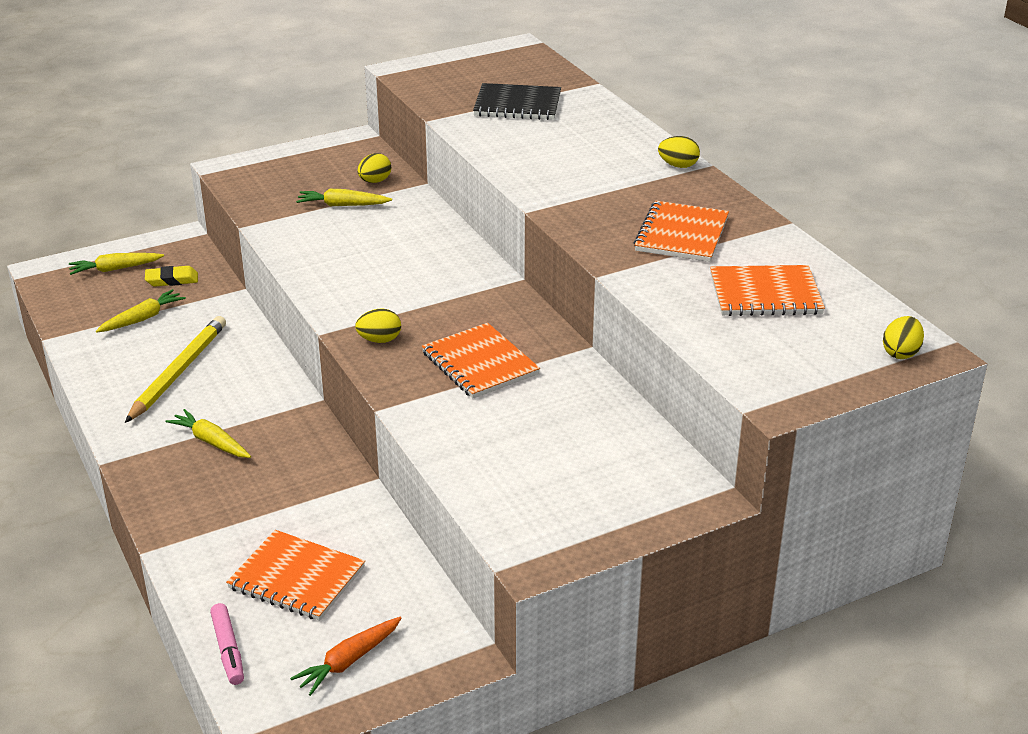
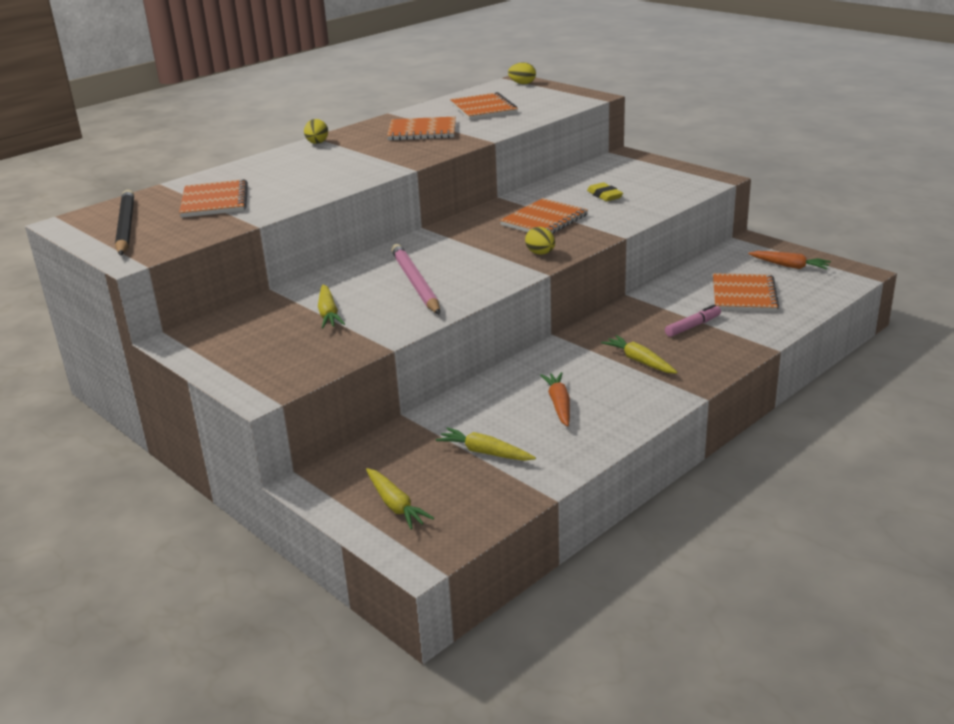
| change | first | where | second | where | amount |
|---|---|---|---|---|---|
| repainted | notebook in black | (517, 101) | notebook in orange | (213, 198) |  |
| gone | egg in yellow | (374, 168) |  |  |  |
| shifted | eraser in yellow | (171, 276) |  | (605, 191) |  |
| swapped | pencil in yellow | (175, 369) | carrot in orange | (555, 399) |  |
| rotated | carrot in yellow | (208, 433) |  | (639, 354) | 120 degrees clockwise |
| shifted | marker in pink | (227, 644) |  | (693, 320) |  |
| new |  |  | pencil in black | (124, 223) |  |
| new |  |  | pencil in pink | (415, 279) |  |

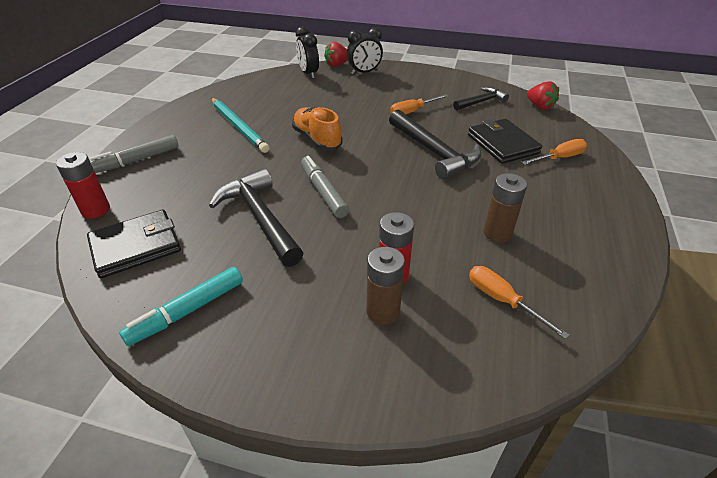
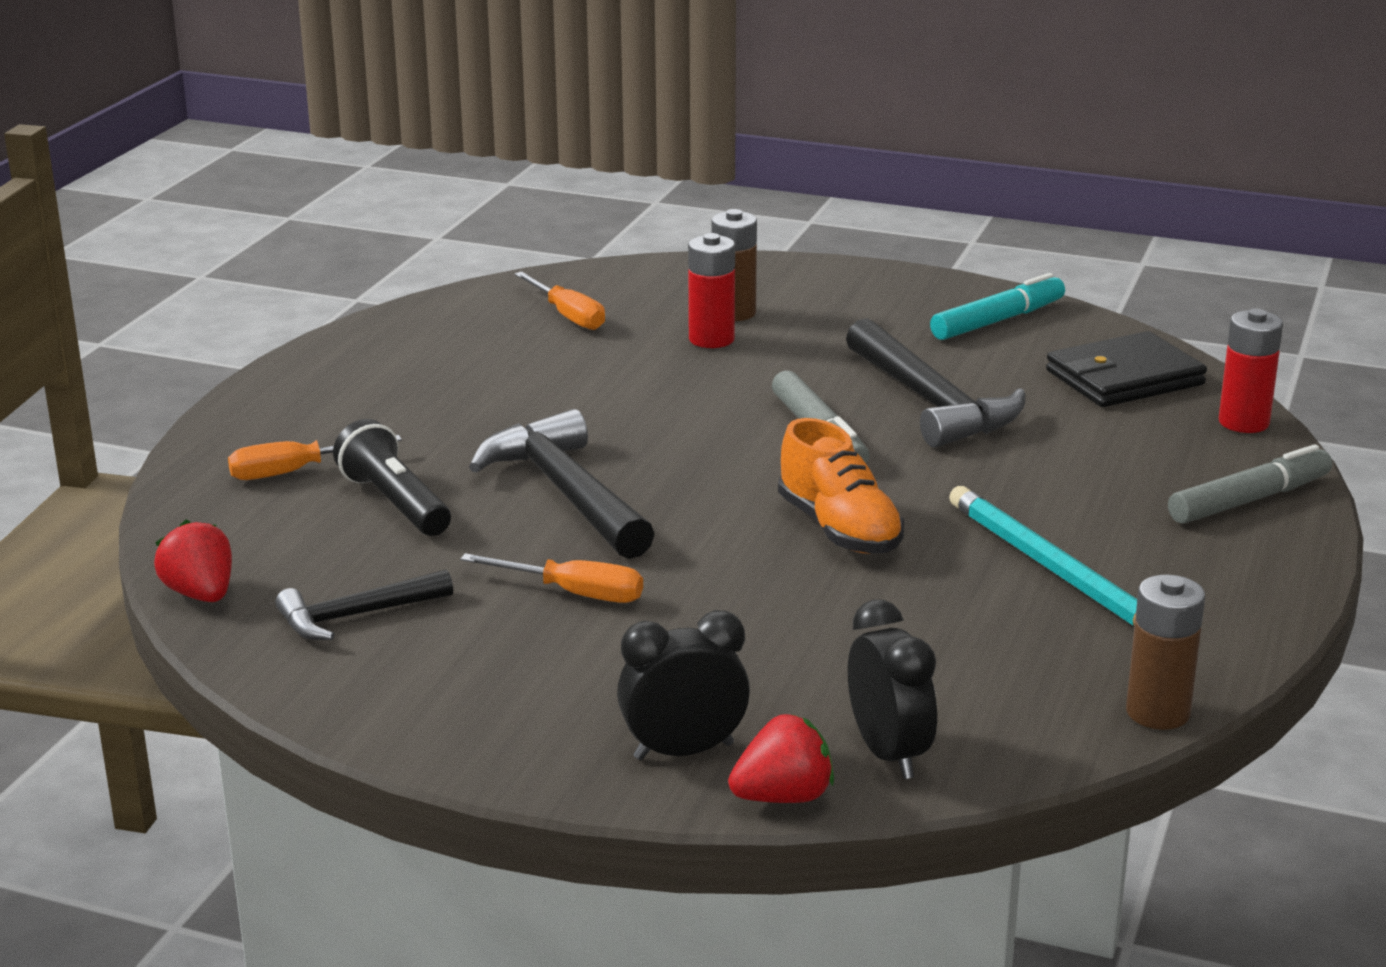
| change | first | where | second | where | amount |
|---|---|---|---|---|---|
| rotated | screwdriver in orange | (419, 104) |  | (551, 578) | 45 degrees clockwise |
| swapped | wallet in black | (505, 141) | flashlight in black | (392, 477) |  |
| shifted | battery in brown | (505, 208) |  | (1165, 652) |  |

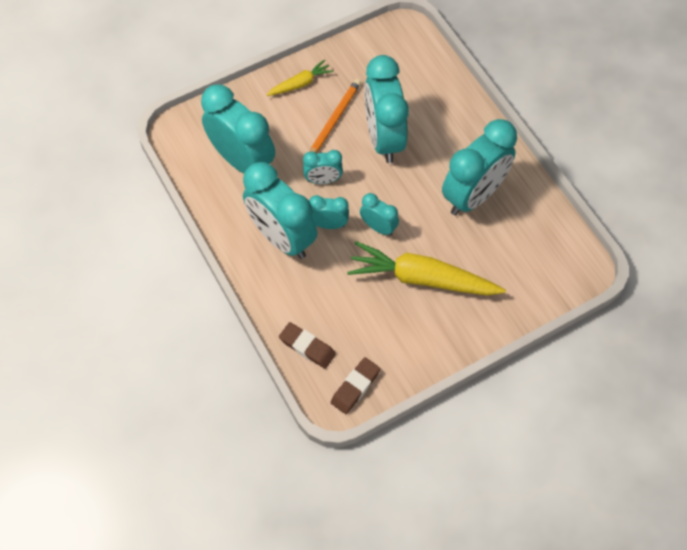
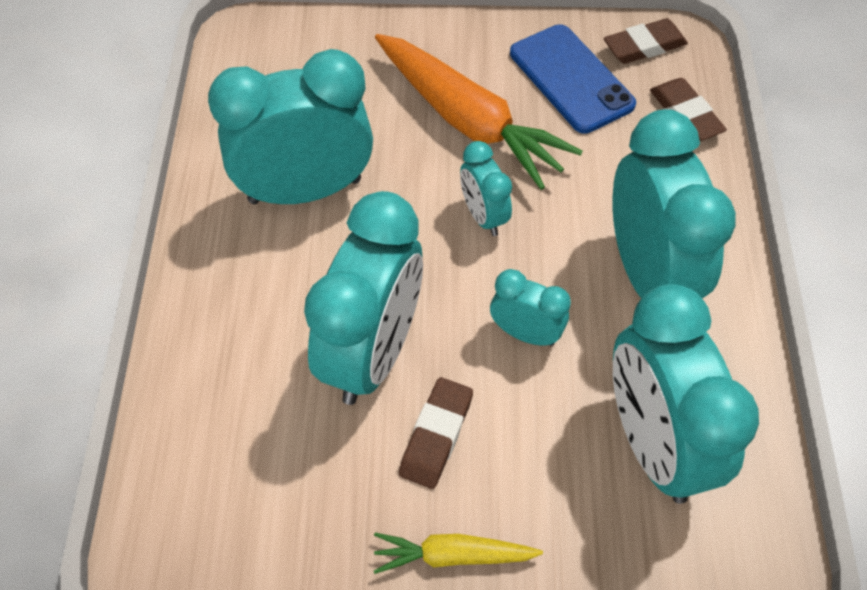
| change | first | where | second | where | amount |
|---|---|---|---|---|---|
| swapped | pencil in orange | (335, 116) | eraser in brown | (436, 433) |  |
| gone | clock in turquoise | (329, 212) |  |  |  |
| repainted | carrot in yellow | (426, 268) | carrot in orange | (479, 112) |  |
| new |  |  | phone in blue | (573, 79) |  |

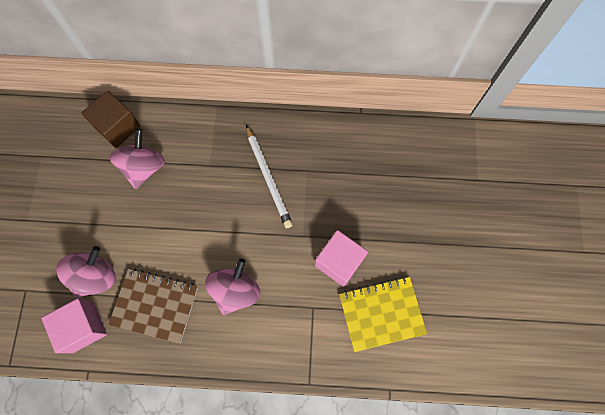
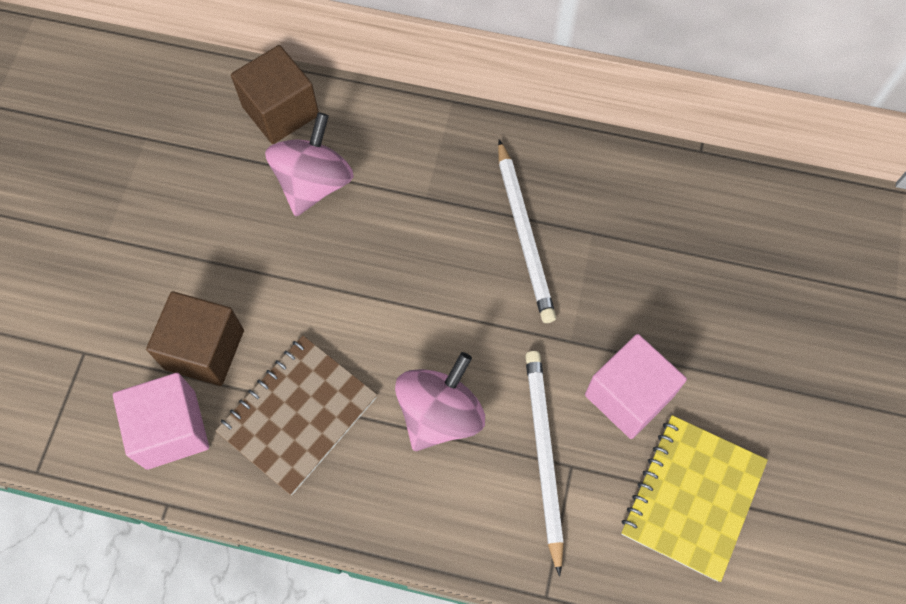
| change | first | where | second | where | amount |
|---|---|---|---|---|---|
| swapped | spinning top in pink | (85, 272) | cube in brown | (195, 338) |  |
| rotated | notebook in brown | (153, 306) |  | (296, 415) | 75 degrees counterclockwise |
| rotated | notebook in yellow | (383, 314) |  | (694, 498) | 60 degrees counterclockwise |
| new |  |  | pencil in white | (544, 464) |  |

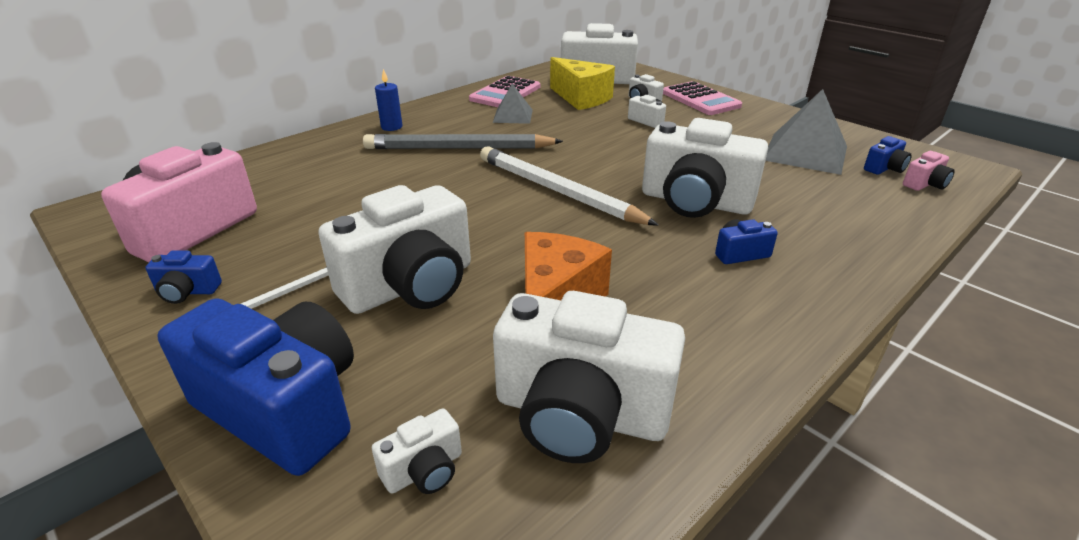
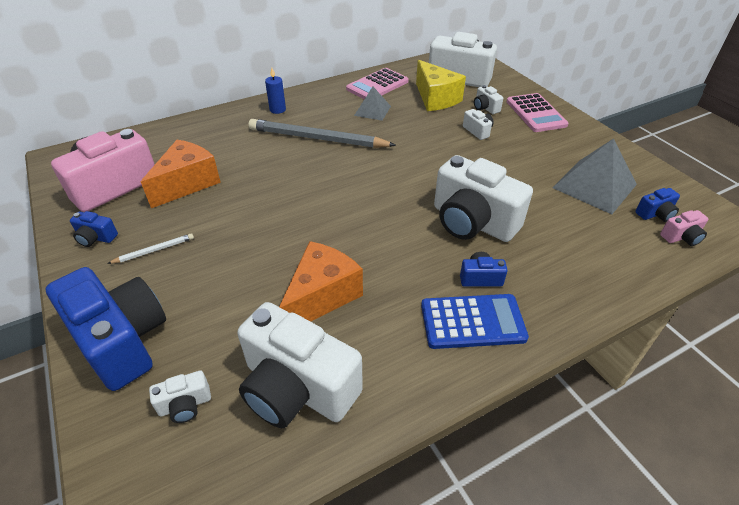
| change | first | where | second | where | amount |
|---|---|---|---|---|---|
| gone | pencil in white | (569, 186) |  |  |  |
| gone | camera in white | (394, 249) |  |  |  |
| new |  |  | cheese in orange | (181, 174) |  |
| new |  |  | calculator in blue | (475, 321) |  |

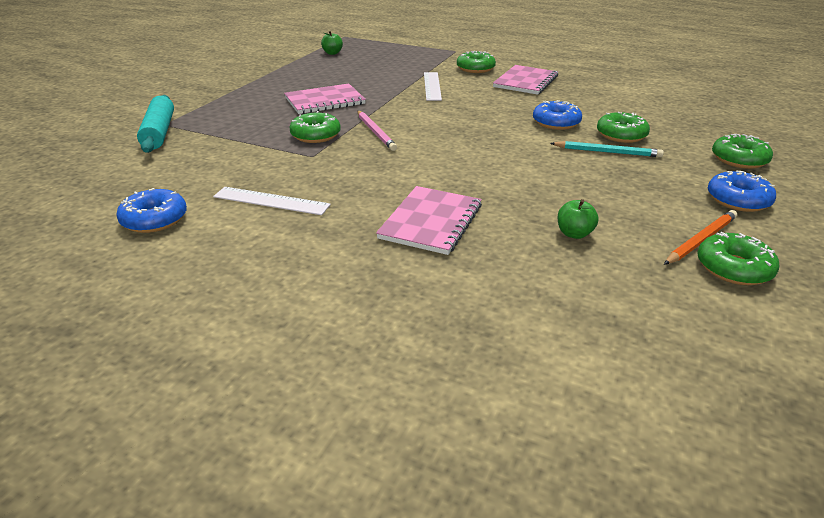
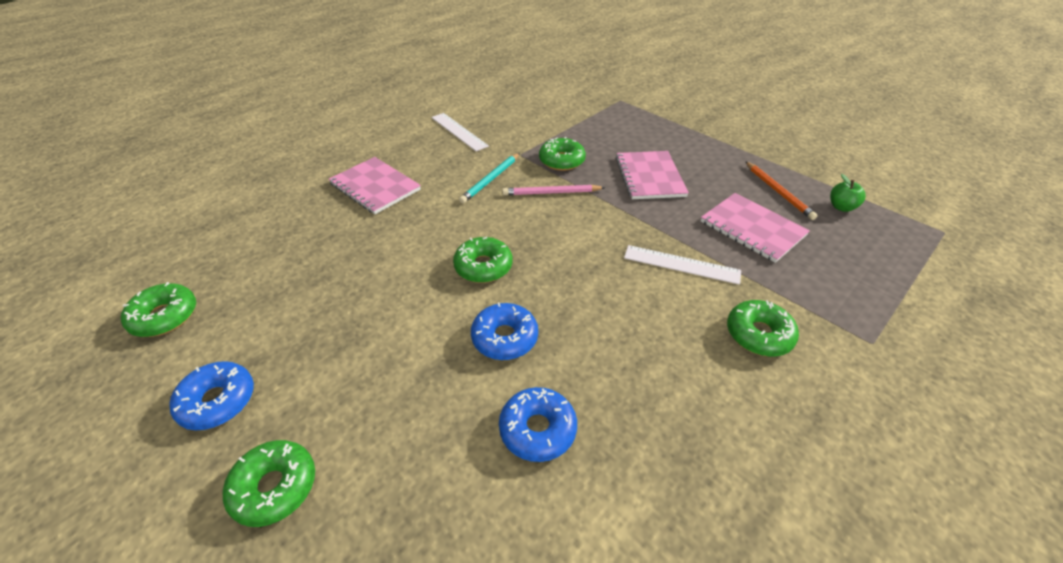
| change | first | where | second | where | amount |
|---|---|---|---|---|---|
| shifted | notebook in pink | (525, 80) |  | (755, 228) |  |
| gone | rolling pin in turquoise | (155, 124) |  |  |  |
| shifted | donut in green | (623, 127) |  | (483, 260) |  |
| shifted | pencil in turquoise | (607, 149) |  | (489, 178) |  |
| rotated | ruler in white | (272, 201) |  | (460, 132) | 75 degrees counterclockwise |
| shifted | donut in blue | (151, 210) |  | (538, 424) |  |
| gone | apple in green | (578, 219) |  |  |  |
| shifted | pencil in orange | (700, 237) |  | (781, 190) |  |

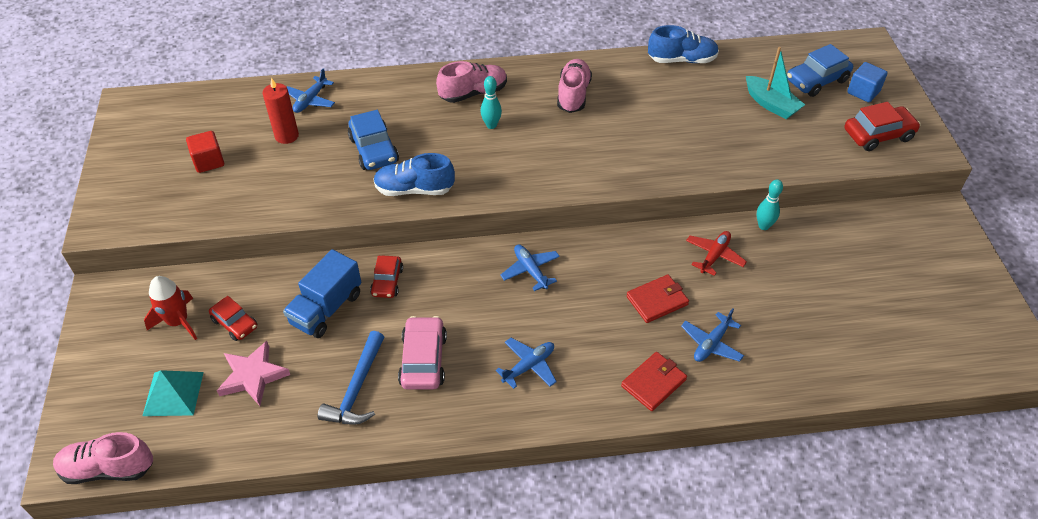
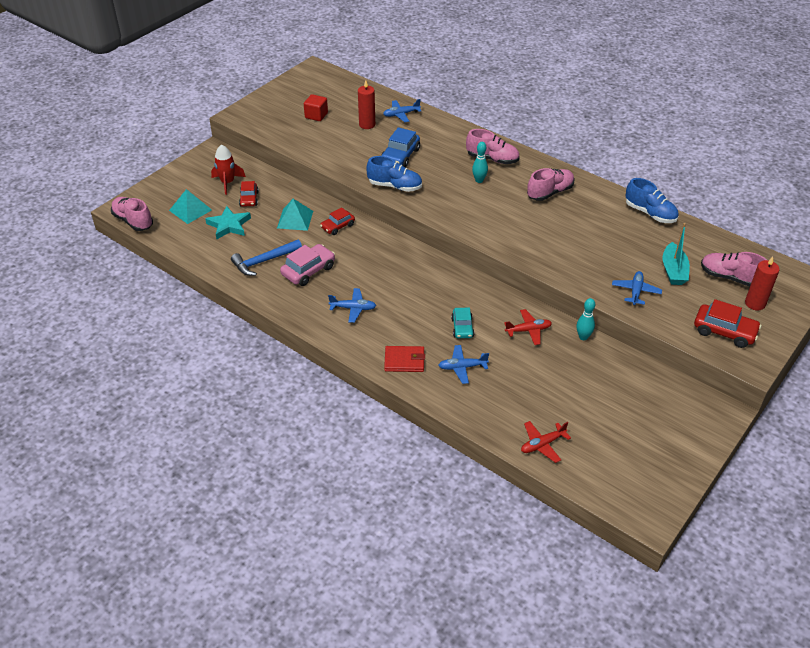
| change | first | where | second | where | amount |
|---|---|---|---|---|---|
| swapped | car in blue | (820, 70) | shoe in pink | (734, 269) |  |
| swapped | cube in blue | (867, 82) | candle in red | (762, 283) |  |
| rotated | shoe in blue | (414, 174) |  | (394, 174) | 150 degrees clockwise |
| shifted | plane in blue | (530, 268) |  | (637, 288) |  |
| swapped | truck in blue | (322, 293) | pyramid in turquoise | (295, 215) |  |
| swapped | wallet in red | (657, 298) | car in turquoise | (462, 323) |  |
| repainted | star in pink | (253, 373) | star in turquoise | (228, 222) |  |
| new |  |  | plane in red | (546, 442) |  |

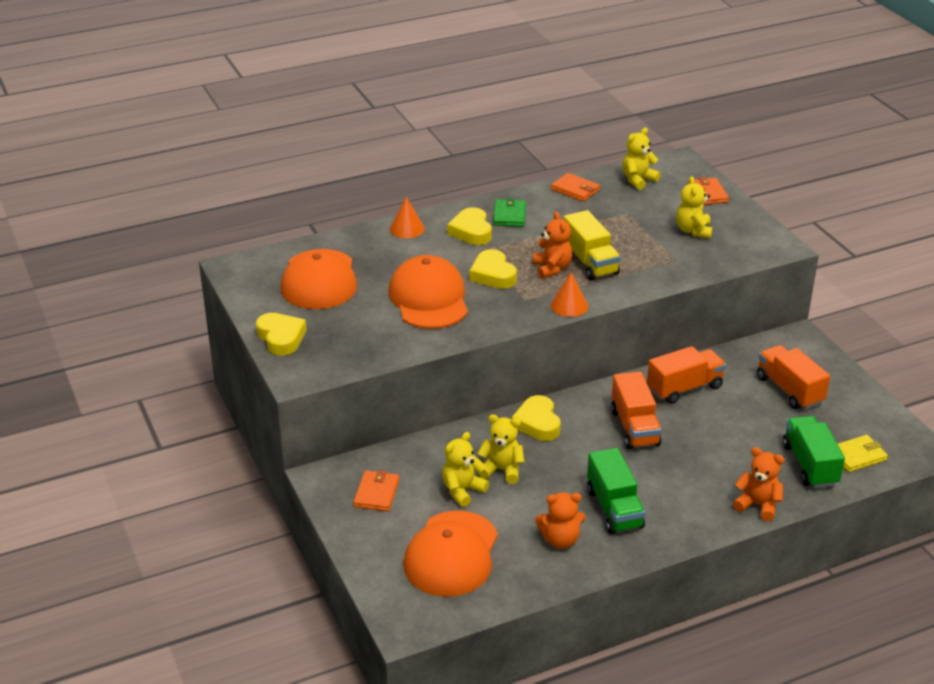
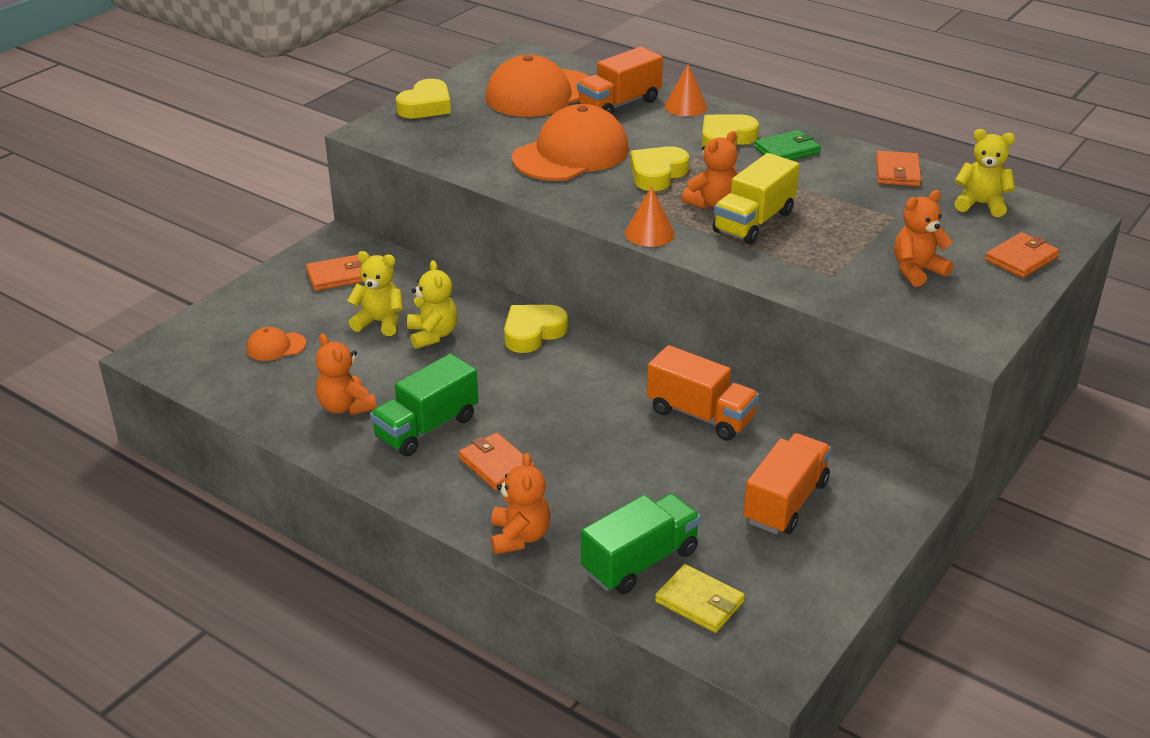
| change | first | where | second | where | amount |
|---|---|---|---|---|---|
| repainted | teddy bear in yellow | (694, 207) | teddy bear in orange | (924, 238) |  |
| shifted | truck in orange | (636, 410) |  | (620, 81) |  |
| scaled | cap in orange | (451, 553) |  | (276, 344) | x0.44 |
| new |  |  | wallet in orange | (496, 461) |  |

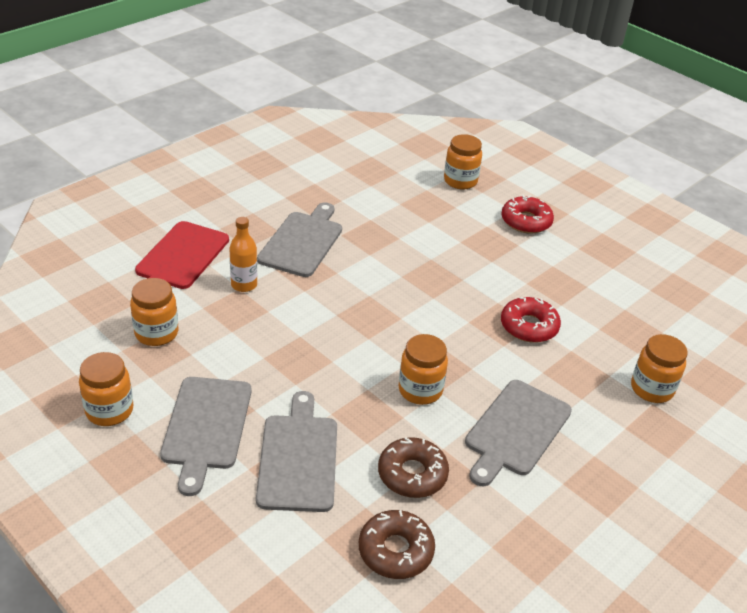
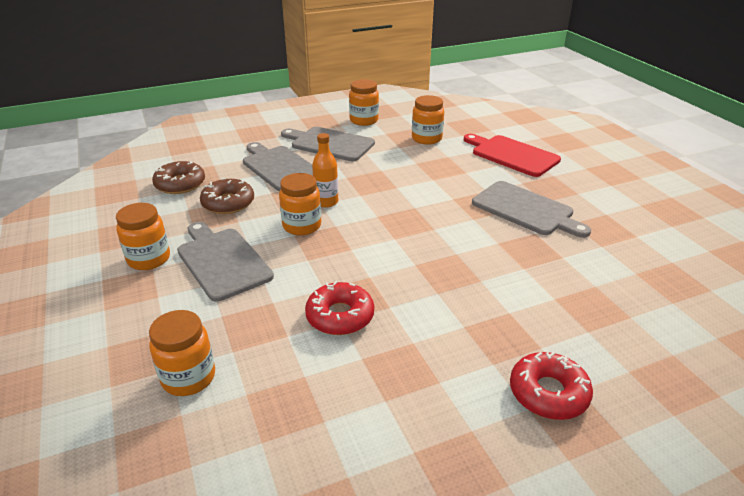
| change | first | where | second | where | amount |
|---|---|---|---|---|---|
| shifted | jar in orange | (463, 161) |  | (143, 236) |  |
| shifted | bottle in orange | (243, 254) |  | (325, 170) |  |
| rotated | cutting board in grey | (296, 451) |  | (278, 166) | 150 degrees counterclockwise |

